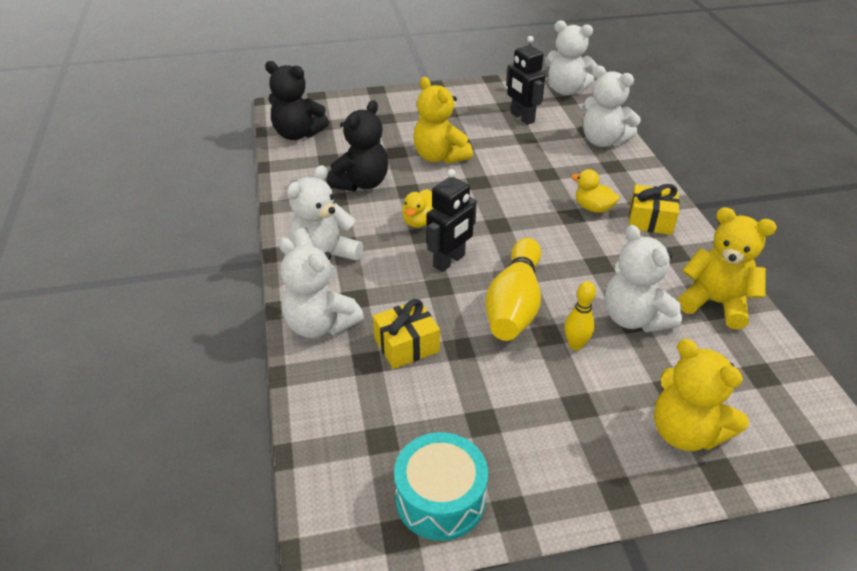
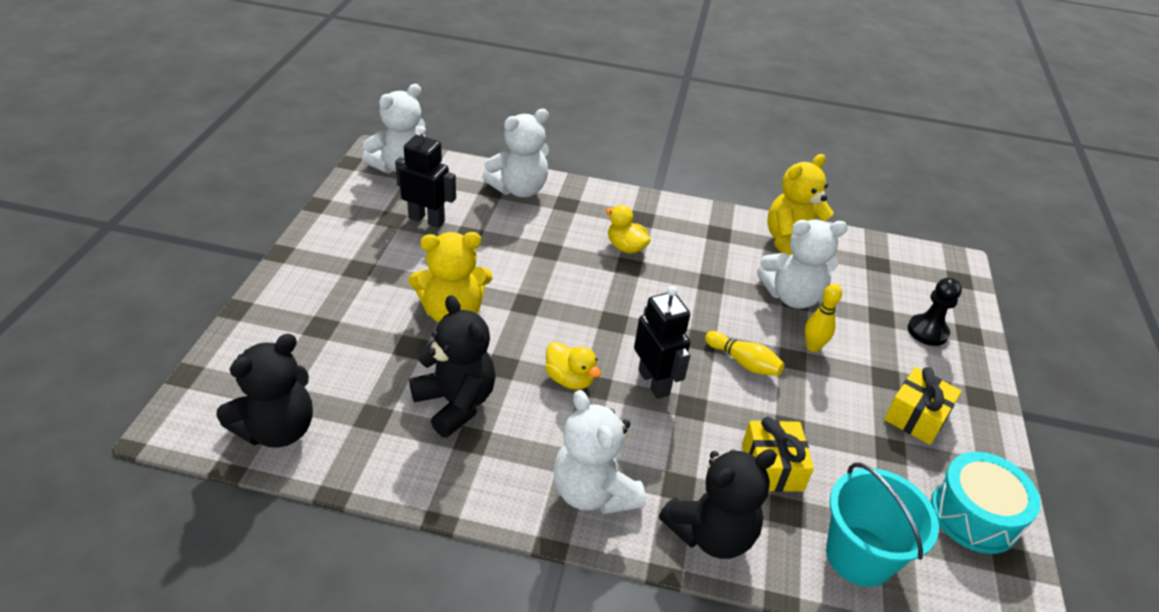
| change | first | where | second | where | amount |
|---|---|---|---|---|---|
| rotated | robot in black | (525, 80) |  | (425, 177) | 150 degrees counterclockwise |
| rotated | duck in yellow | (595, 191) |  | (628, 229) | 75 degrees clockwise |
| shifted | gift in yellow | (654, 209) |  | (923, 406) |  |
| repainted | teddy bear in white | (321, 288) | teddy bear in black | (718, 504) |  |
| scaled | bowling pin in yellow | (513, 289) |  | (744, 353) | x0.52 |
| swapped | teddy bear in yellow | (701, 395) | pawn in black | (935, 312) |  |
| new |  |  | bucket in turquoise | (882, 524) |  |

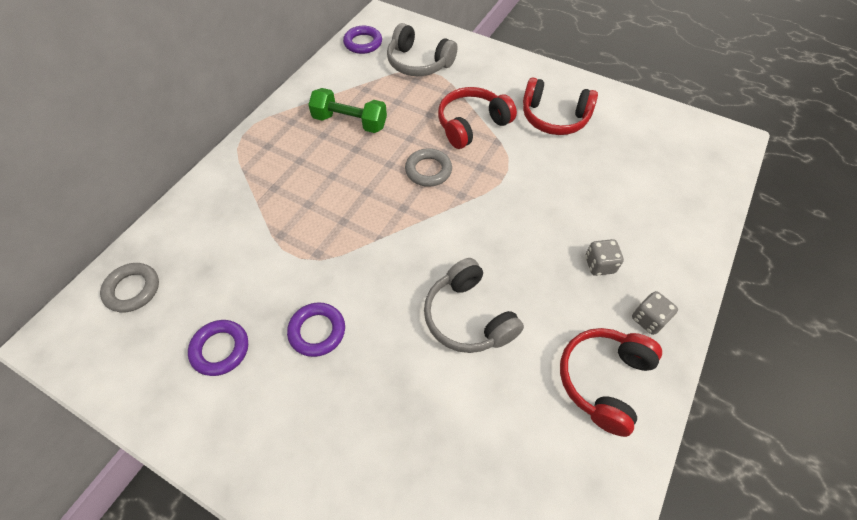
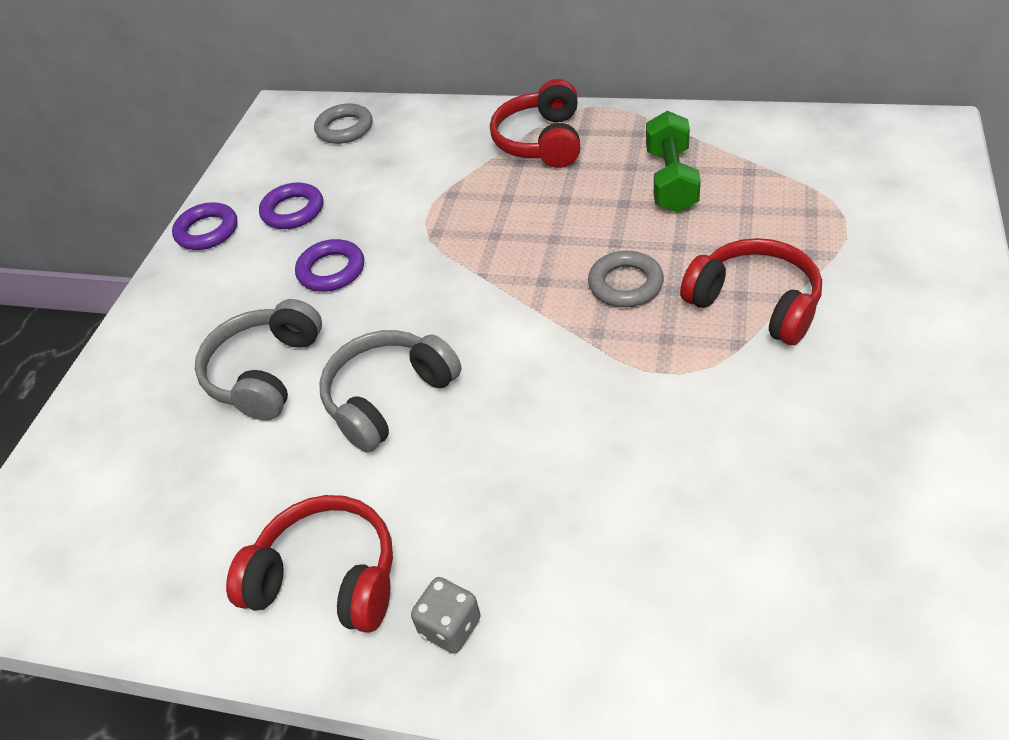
| change | first | where | second | where | amount |
|---|---|---|---|---|---|
| shifted | headphones in grey | (422, 49) |  | (258, 359) |  |
| shifted | ring in purple | (362, 40) |  | (205, 226) |  |
| shifted | headphones in red | (560, 106) |  | (535, 123) |  |
| gone | dice in grey | (604, 257) |  |  |  |

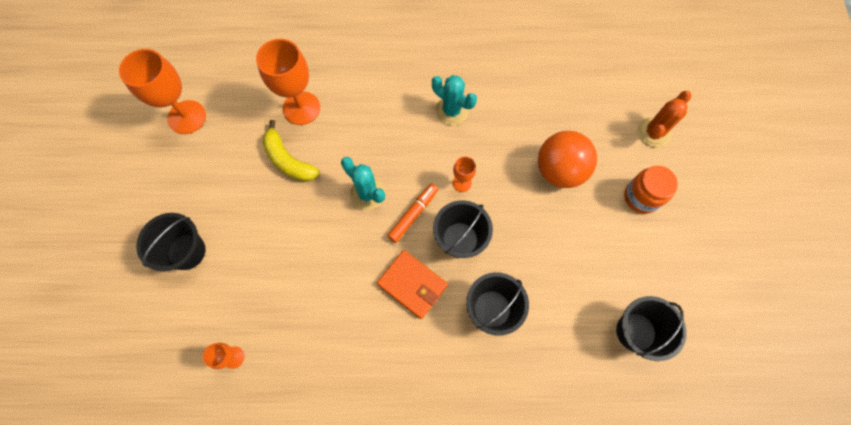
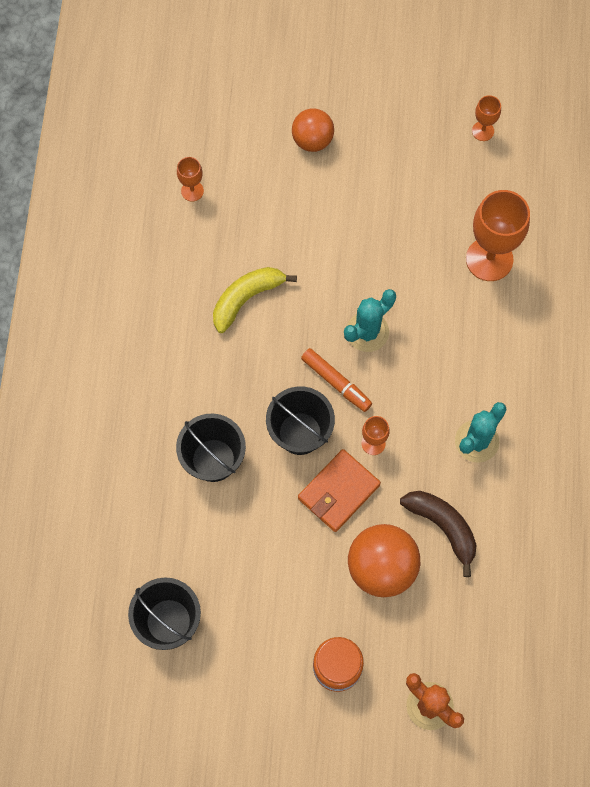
| change | first | where | second | where | amount |
|---|---|---|---|---|---|
| scaled | goblet in orange | (162, 91) |  | (486, 118) | x0.49 |
| shifted | banana in yellow | (291, 150) |  | (255, 300) |  |
| swapped | bucket in black | (171, 242) | ball in orange | (313, 130) |  |
| shifted | wallet in orange | (412, 284) |  | (339, 490) |  |
| new |  |  | banana in brown | (438, 534) |  |

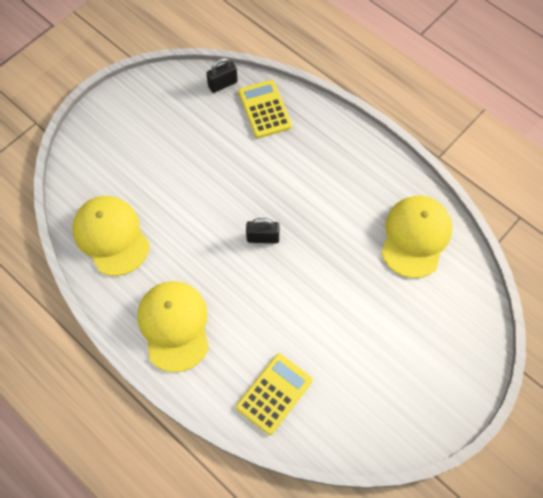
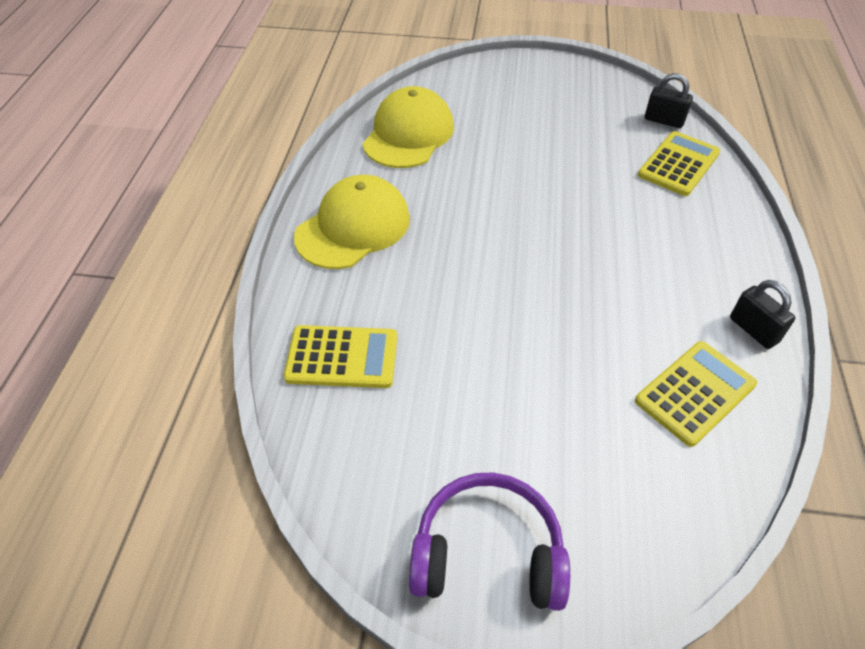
| change | first | where | second | where | amount |
|---|---|---|---|---|---|
| swapped | cap in yellow | (416, 237) | calculator in yellow | (696, 394) |  |
| shifted | padlock in black | (263, 230) |  | (762, 314) |  |
| new |  |  | headphones in purple | (489, 541) |  |

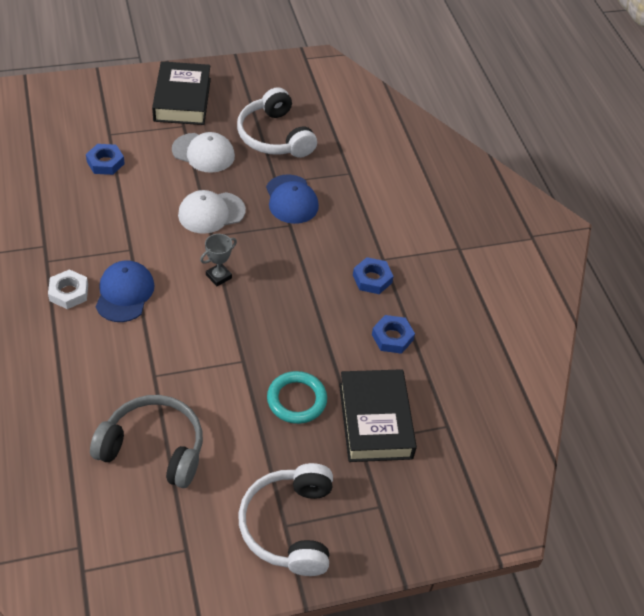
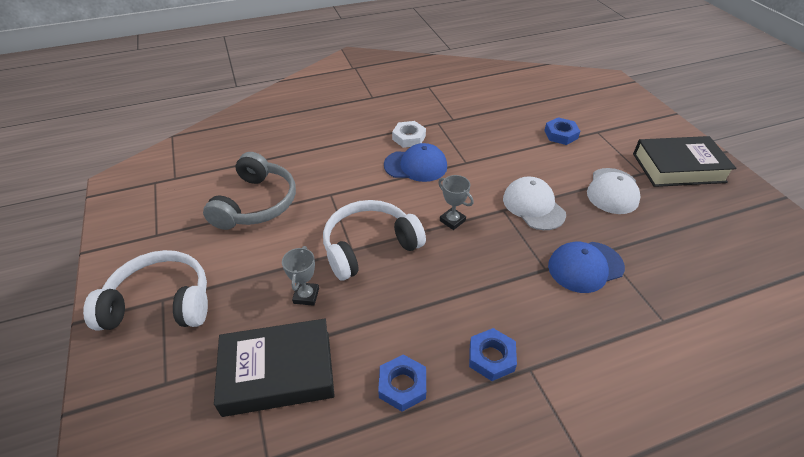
| change | first | where | second | where | amount |
|---|---|---|---|---|---|
| shifted | headphones in white | (277, 122) |  | (374, 240) |  |
| swapped | ring in turquoise | (297, 397) | trophy in grey | (300, 276) |  |

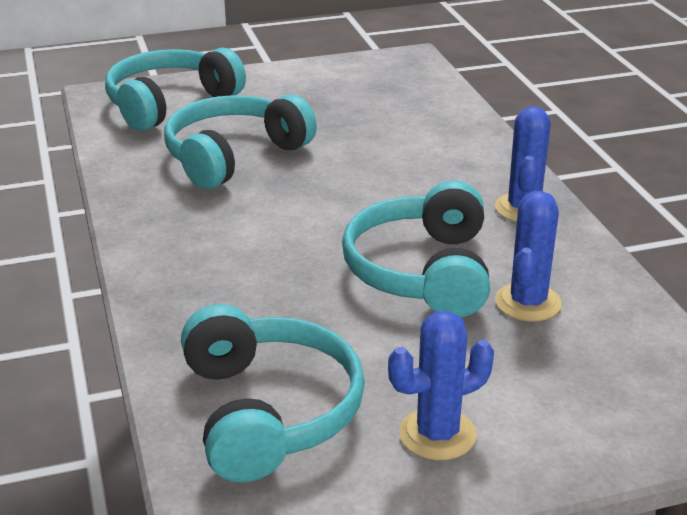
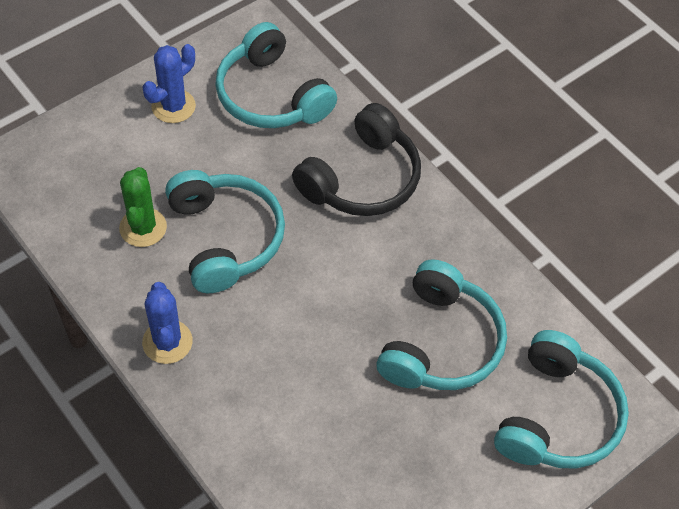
| change | first | where | second | where | amount |
|---|---|---|---|---|---|
| repainted | cactus in blue | (528, 256) | cactus in green | (143, 207) |  |
| new |  |  | headphones in black | (356, 159) |  |

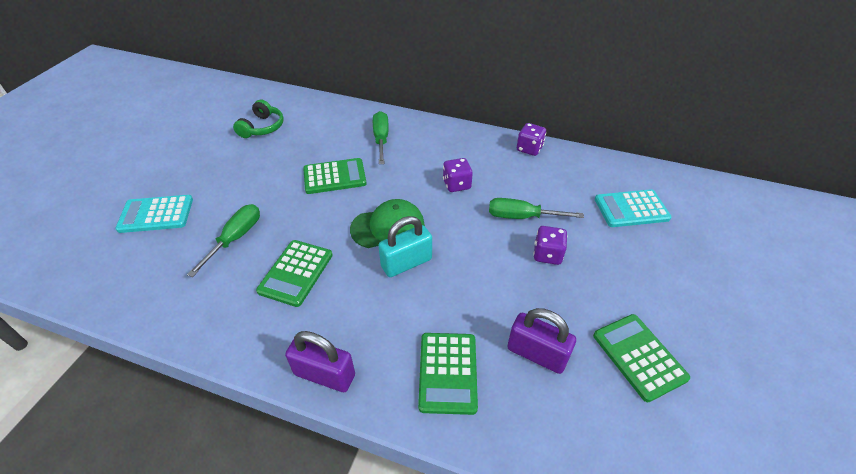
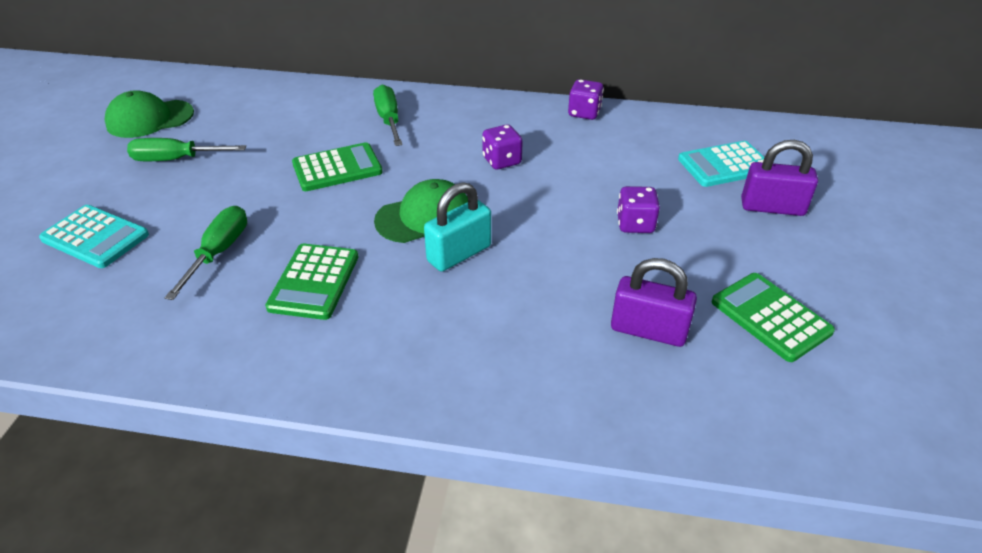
| change | first | where | second | where | amount |
|---|---|---|---|---|---|
| gone | headphones in green | (258, 118) |  |  |  |
| rotated | calculator in turquoise | (154, 214) |  | (94, 236) | 135 degrees counterclockwise |
| shifted | screwdriver in green | (536, 208) |  | (186, 149) |  |
| shifted | padlock in purple | (320, 361) |  | (779, 178) |  |
| gone | calculator in green | (448, 374) |  |  |  |
| new |  |  | cap in green | (149, 114) |  |

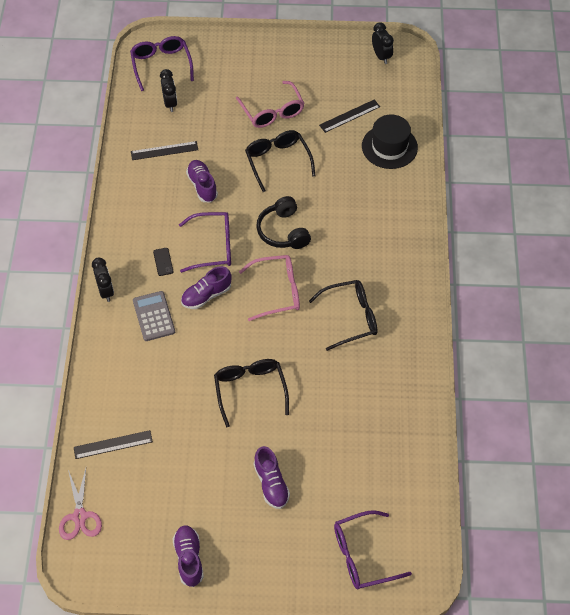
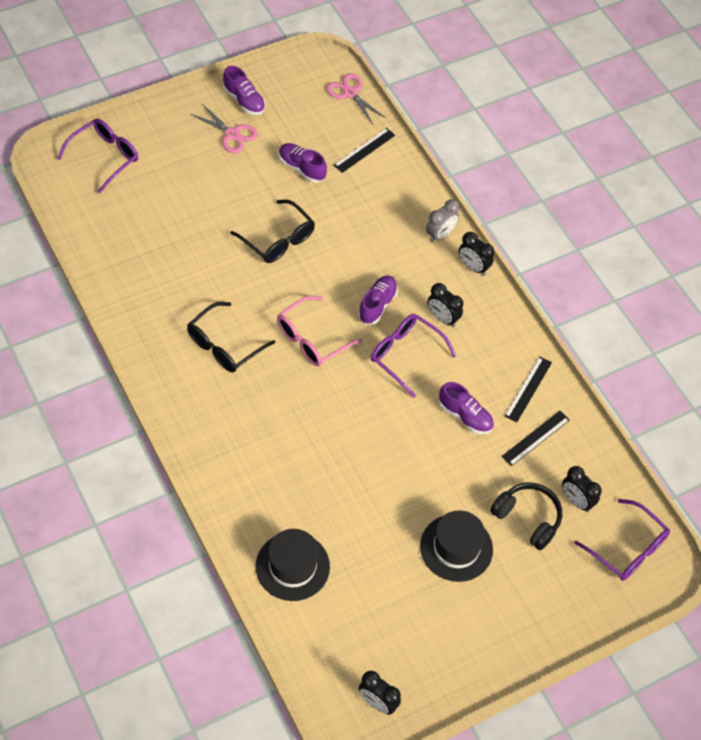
| change | first | where | second | where | amount |
|---|---|---|---|---|---|
| swapped | glasses in pink | (270, 104) | hat in black | (456, 546) |  |
| shifted | ruler in black | (349, 116) |  | (528, 390) |  |
| gone | glasses in black | (280, 161) |  |  |  |
| shifted | headphones in black | (283, 222) |  | (526, 516) |  |
| rotated | glasses in purple | (205, 242) |  | (413, 356) | 75 degrees clockwise |
| swapped | phone in black | (163, 262) | clock in black | (445, 305) |  |
| gone | calculator in grey | (154, 316) |  |  |  |
| shifted | shoe in purple | (272, 477) |  | (303, 163) |  |
| new |  |  | scissors in pink | (224, 129) |  |
| new |  |  | clock in grey | (442, 220) |  |

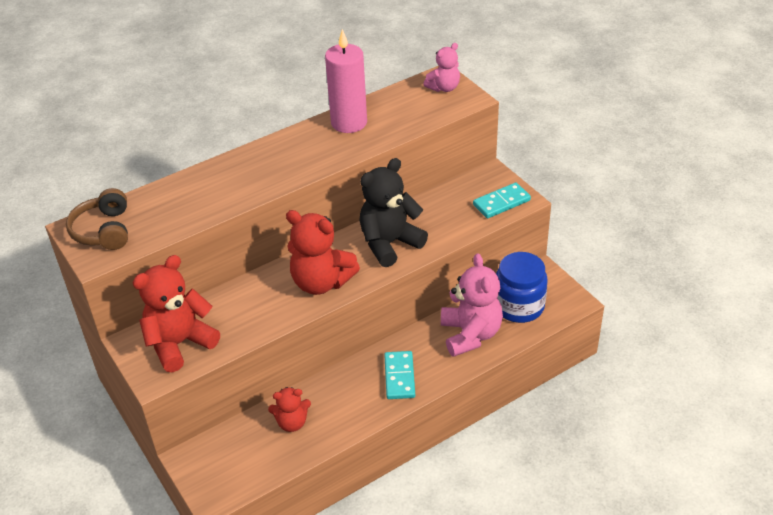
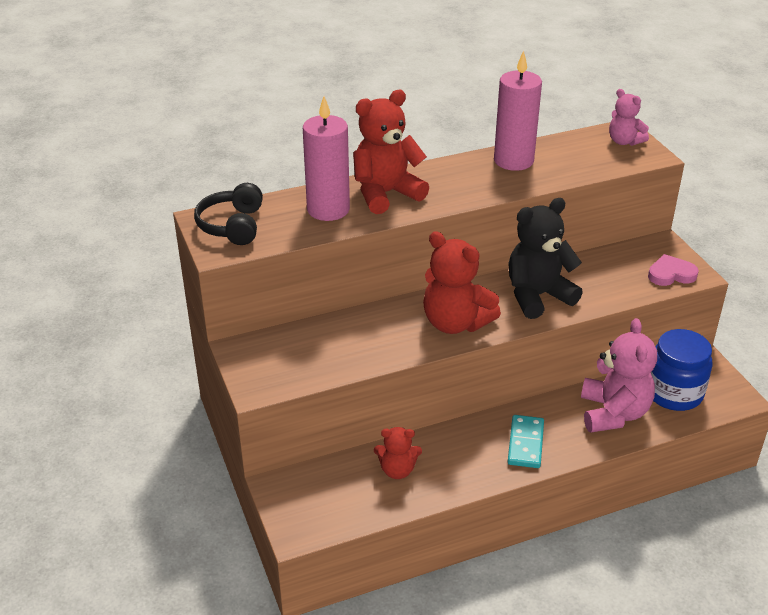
| change | first | where | second | where | amount |
|---|---|---|---|---|---|
| rotated | teddy bear in pink | (441, 67) |  | (629, 117) | 75 degrees clockwise |
| swapped | domino in turquoise | (502, 200) | heart in pink | (673, 270) |  |
| repainted | headphones in brown | (97, 219) | headphones in black | (228, 214) |  |
| shifted | teddy bear in red | (176, 313) |  | (391, 152) |  |
| new |  |  | candle in pink | (326, 158) |  |

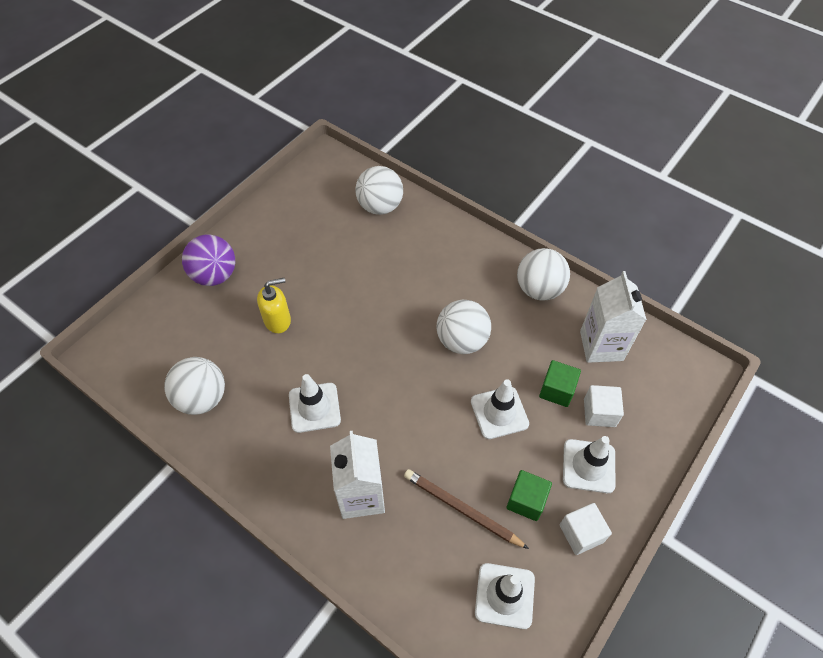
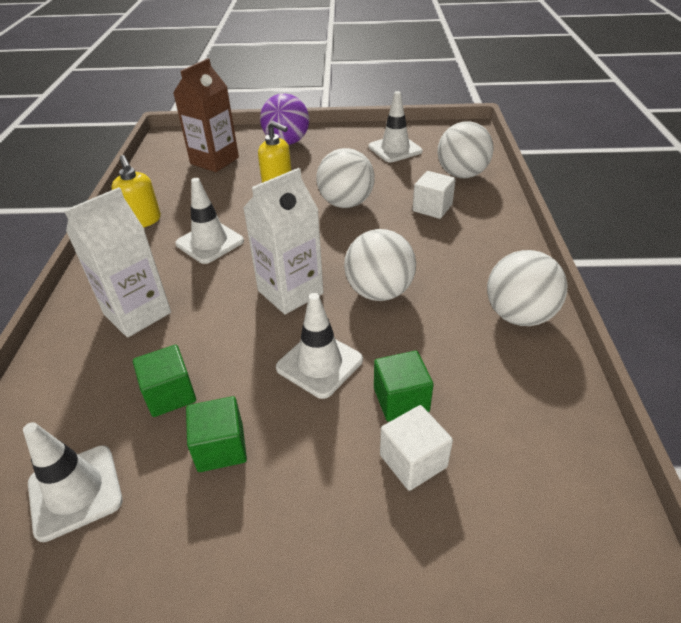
| change | first | where | second | where | amount |
|---|---|---|---|---|---|
| shifted | carton in white | (613, 317) |  | (283, 241) |  |
| shifted | ball in white | (194, 386) |  | (345, 178) |  |
| shifted | traffic cone in white | (589, 464) |  | (396, 126) |  |
| swapped | pencil in brown | (466, 509) | cube in green | (164, 381) |  |
| shifted | cube in white | (586, 529) |  | (434, 195) |  |
| new |  |  | carton in brown | (206, 115) |  |
| new |  |  | soap dispenser in yellow | (136, 191) |  |

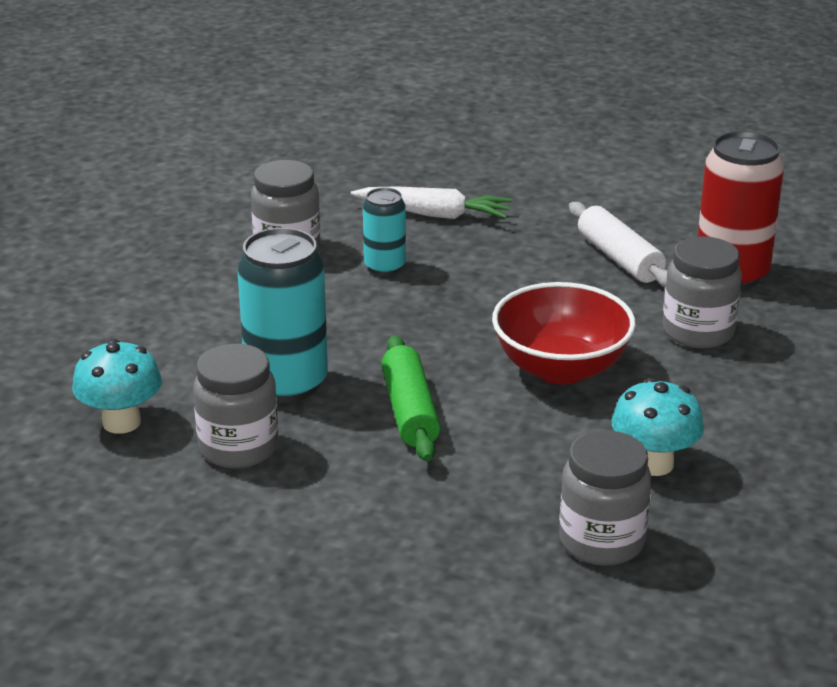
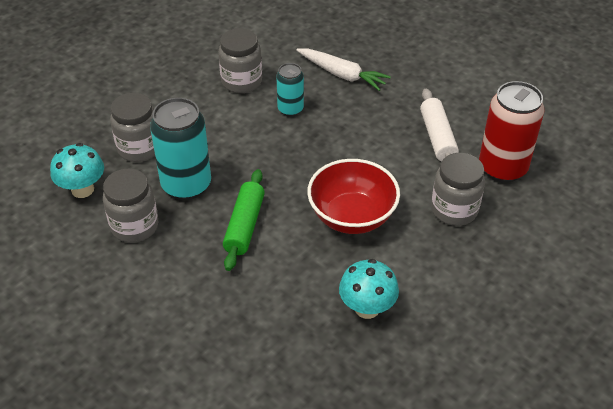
| change | first | where | second | where | amount |
|---|---|---|---|---|---|
| shifted | jar in grey | (605, 498) |  | (132, 127) |  |

